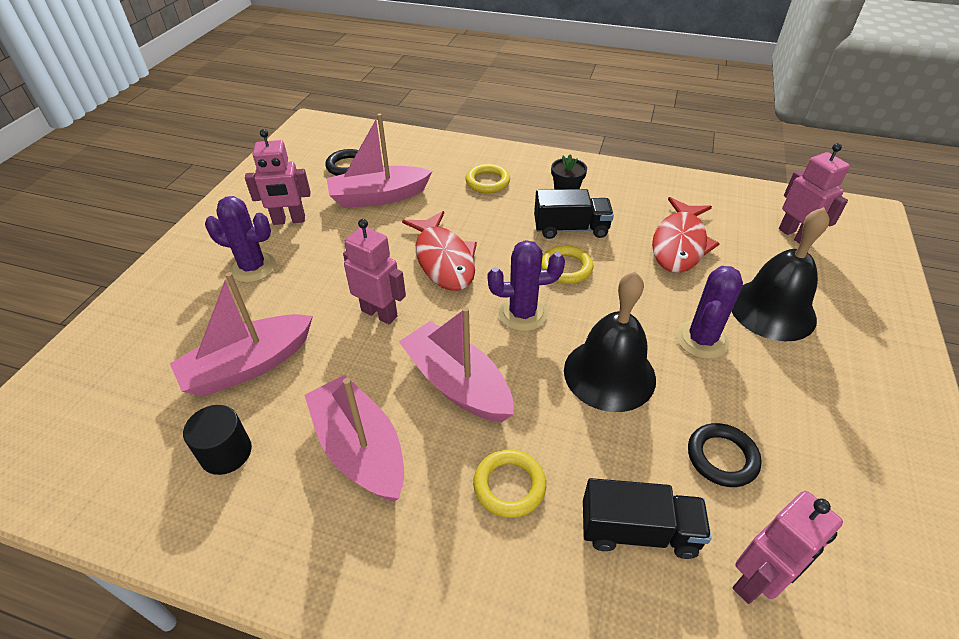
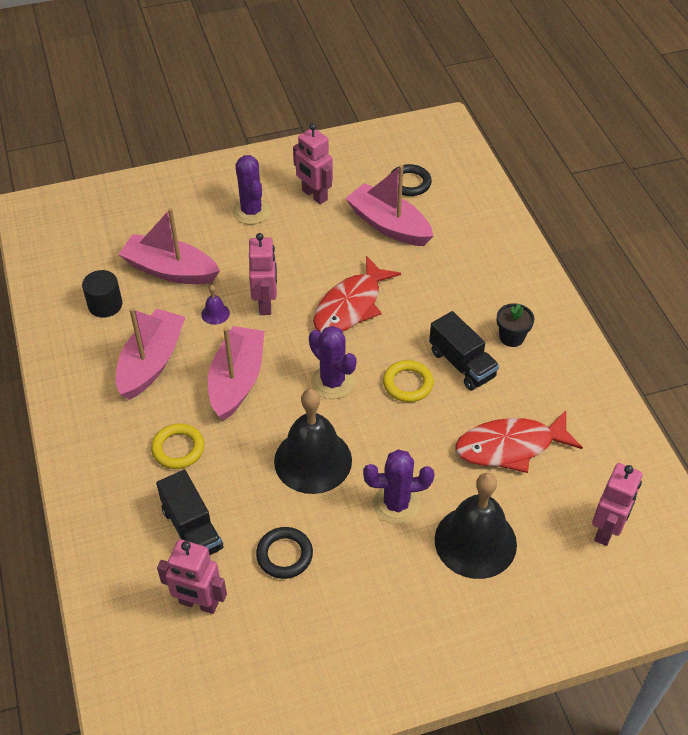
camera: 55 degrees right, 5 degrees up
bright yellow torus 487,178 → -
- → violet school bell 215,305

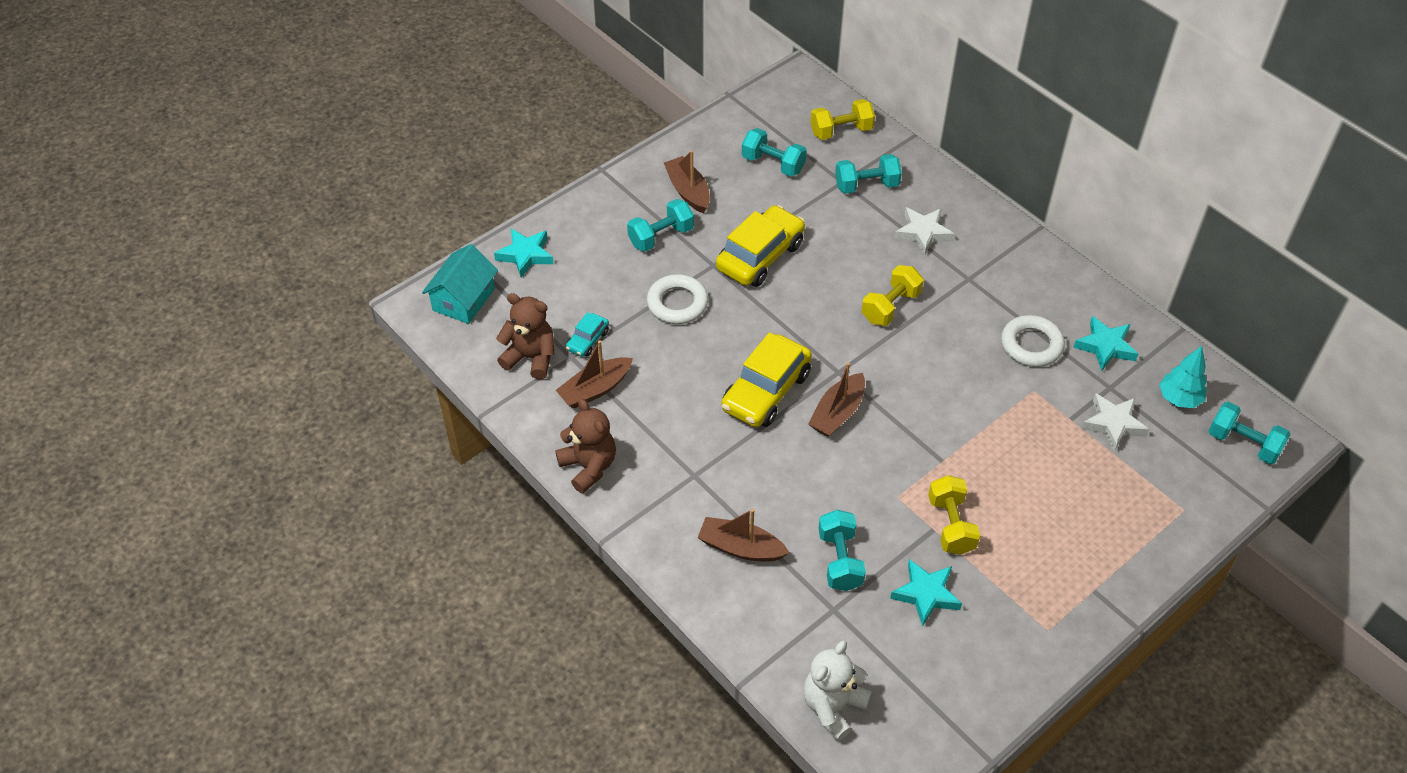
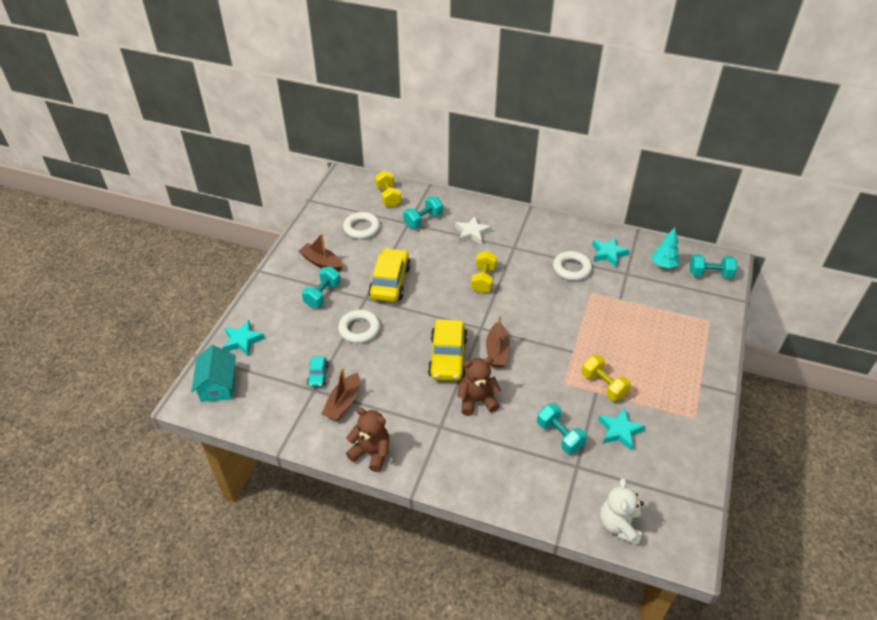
camera: 30 degrees left, 5 degrees down
bright yellow dumbbell 842,119 → bright yellow dumbbell 388,188, 60 degrees counterclockwise
turquoise dumbbell 774,152 → white torus 361,225
russet teddy bear 525,336 → russet teddy bear 479,386, relocated
white five-pointed star 1115,422 → -
russet boat 744,535 → -

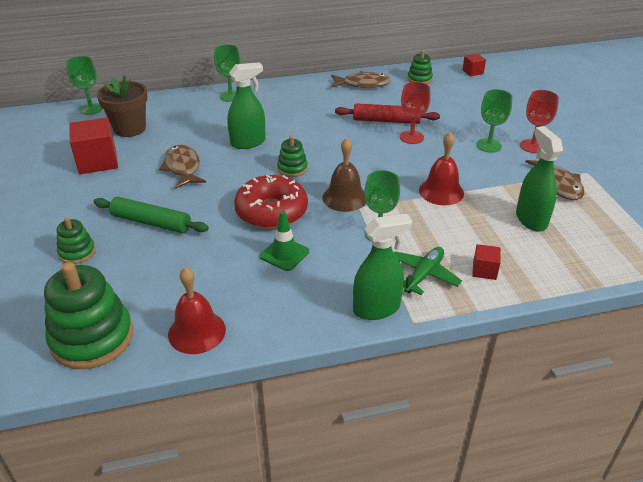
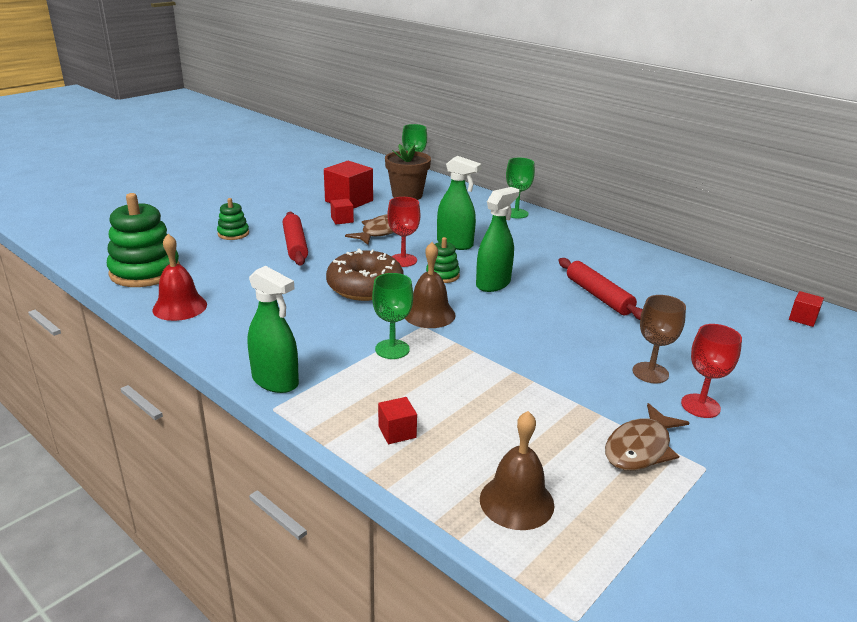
camera: 55 degrees right, 10 degrees down
leaf-green stacking toy 420,67 → -
russet toy fish 361,79 → -
scarlet goblet 415,113 → scarlet goblet 403,232, relocated
leaf-green goblet 494,121 → russet goblet 659,339
leaf-green spray bottle 539,178 → leaf-green spray bottle 497,239, relocated
scarlet school bell 441,168 → -
scarlet donut 271,202 → russet donut 365,275
leaf-green pastry roller 151,215 → scarlet pastry roller 295,239
leaf-green road cone 284,241 → -
leaf-green toy plane 428,271 → -
- → scarlet solid cube 342,212
- → russet school bell 517,470

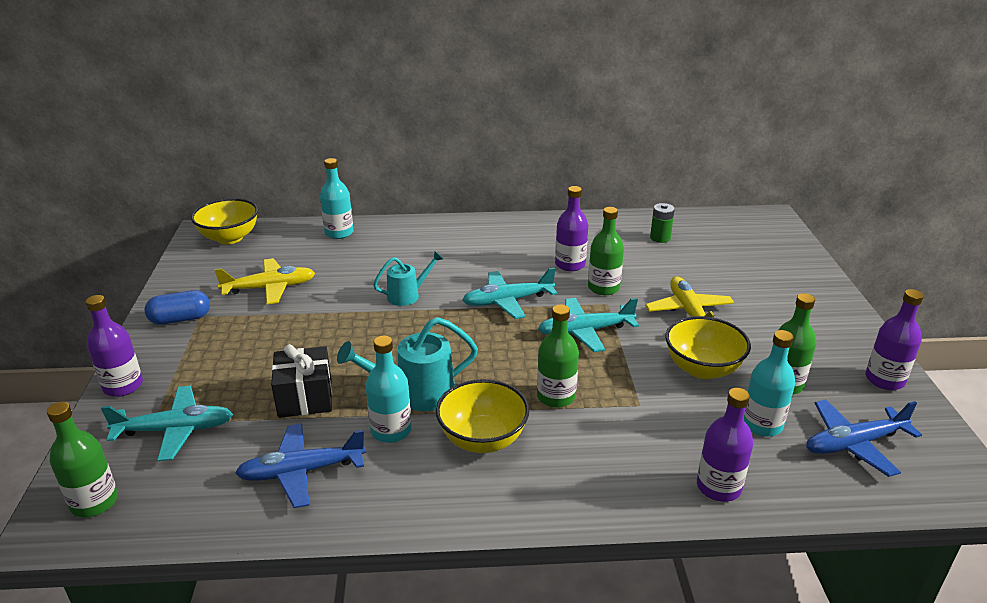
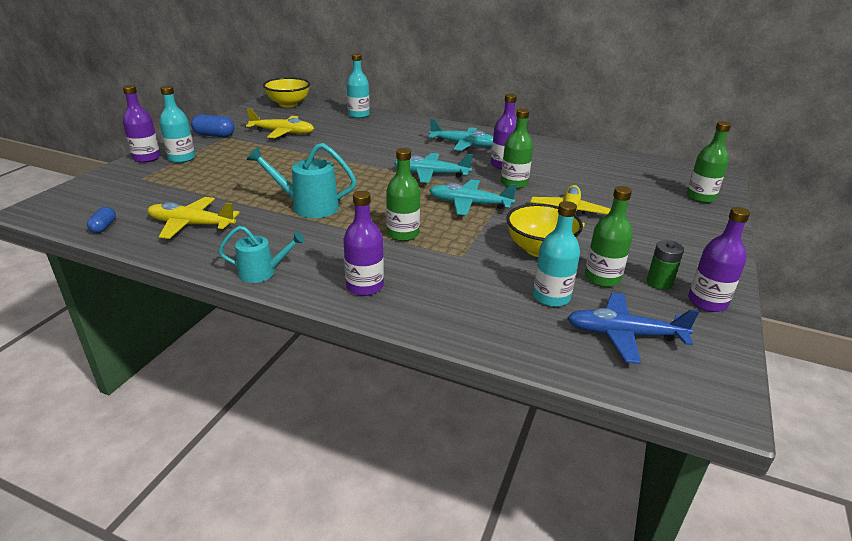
camera: 25 degrees right, 0 degrees up
leaf-green battery 662,223 → leaf-green battery 665,265, relocated
turquoise watering can 408,278 → turquoise watering can 261,254, relocated
turquoise bottle 388,389 → turquoise bottle 177,124, relocated
jet-black wrapped gift 301,381 → -
bright yellow deep dish 483,416 → -
turquoise toy plane 167,423 → turquoise toy plane 461,135, relocated
violet bottle 725,445 → violet bottle 363,243, relocated
leaf-green bottle 82,459 → leaf-green bottle 709,162, relocated
royal blue toy plane 300,465 → bright yellow toy plane 193,218
- → royal blue capsule 101,220

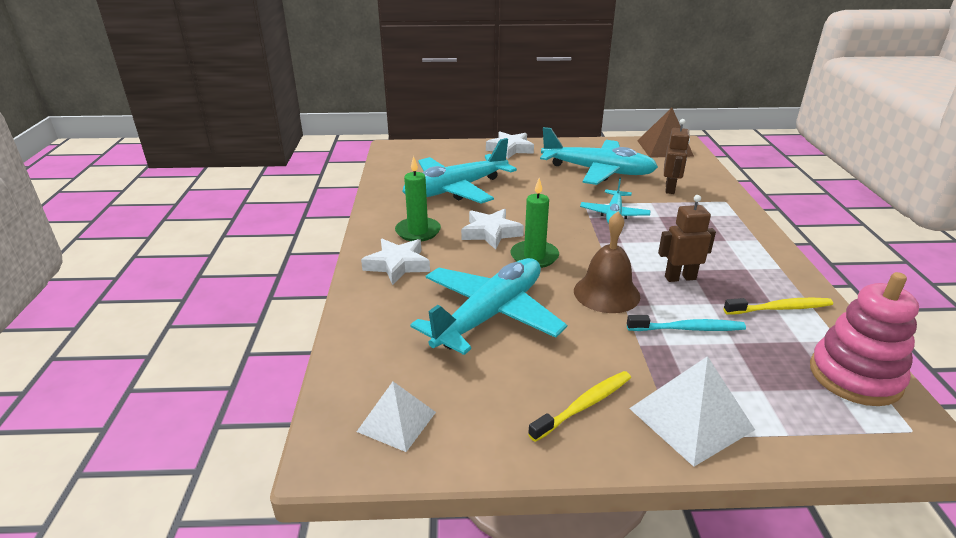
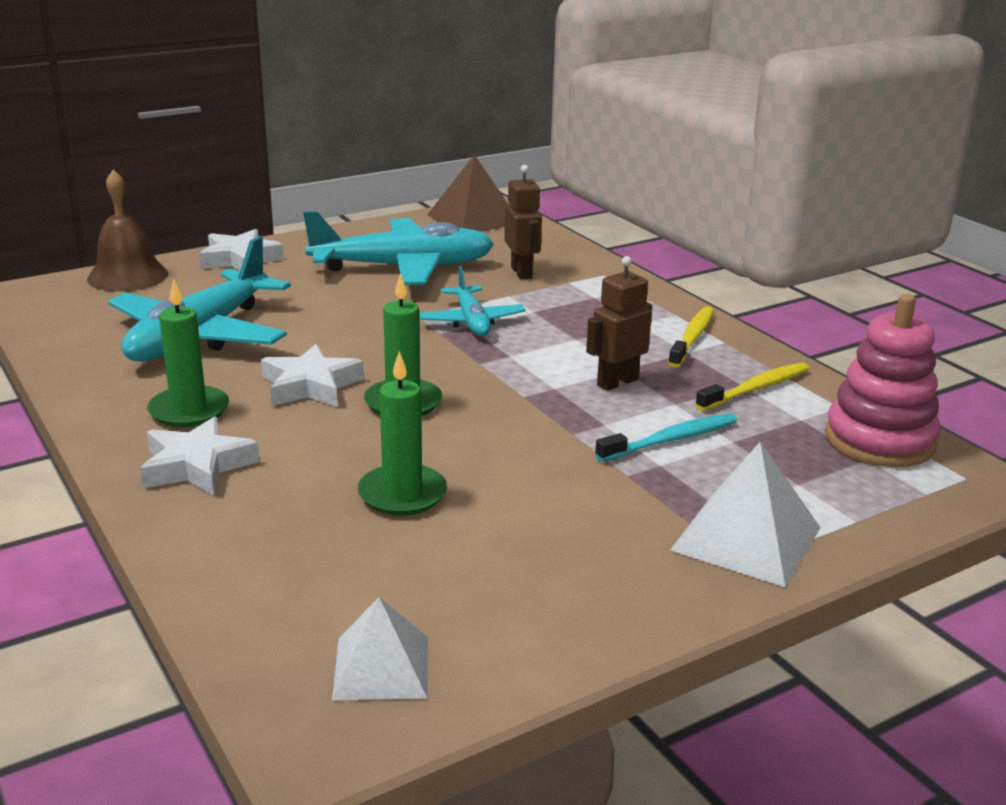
camera: 30 degrees left, 5 degrees down
russet school bell 607,262 → russet school bell 127,231, relocated
turquoise toy plane 488,306 → leaf-green wax candle 402,433
bright yellow toothbrush 579,406 → bright yellow toothbrush 691,337, relocated

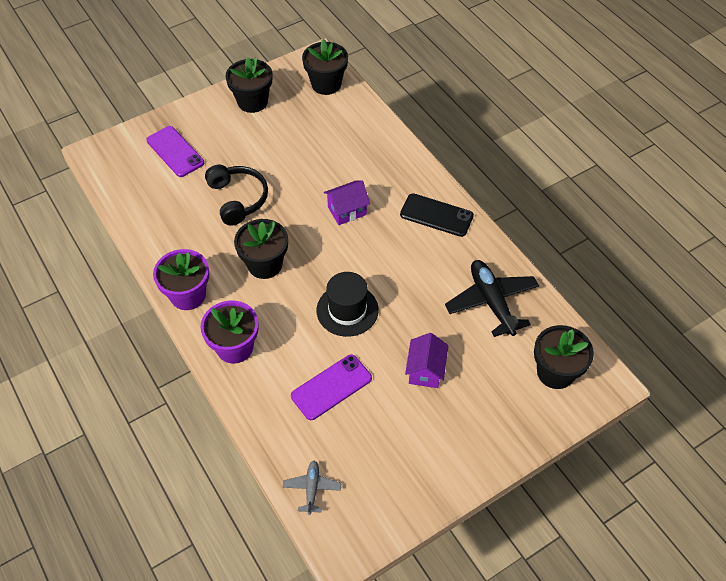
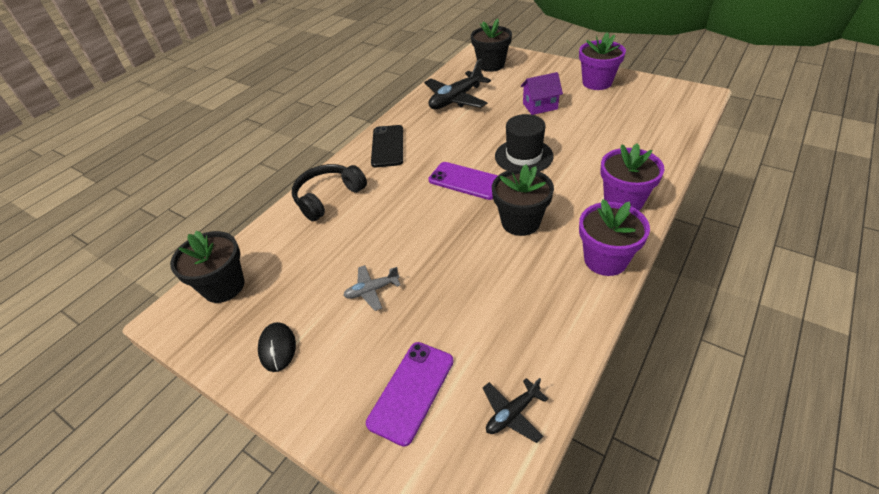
camera: 110 degrees left, 10 degrees down
jet-black plant pot 249,85 → jet-black PC mouse 277,347
jet-black over-ear headphones 236,195 → jet-black over-ear headphones 329,192, relocated
violet cottage 347,203 → -
violet mobile phone 331,387 → violet mobile phone 463,181, relocated
ash-grey toy plane 312,488 → ash-grey toy plane 371,288, relocated
- → violet plant pot 602,61
- → jet-black toy plane 515,410

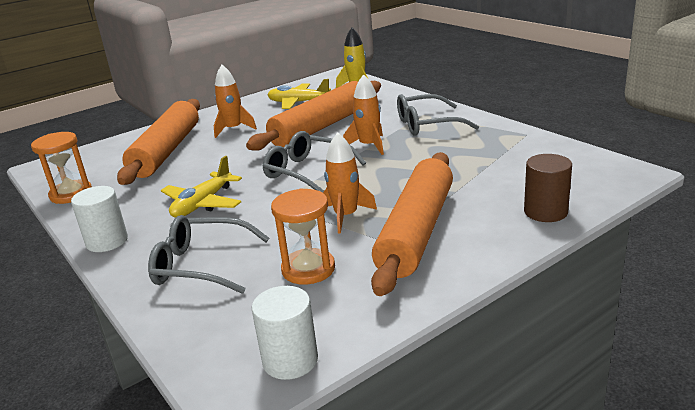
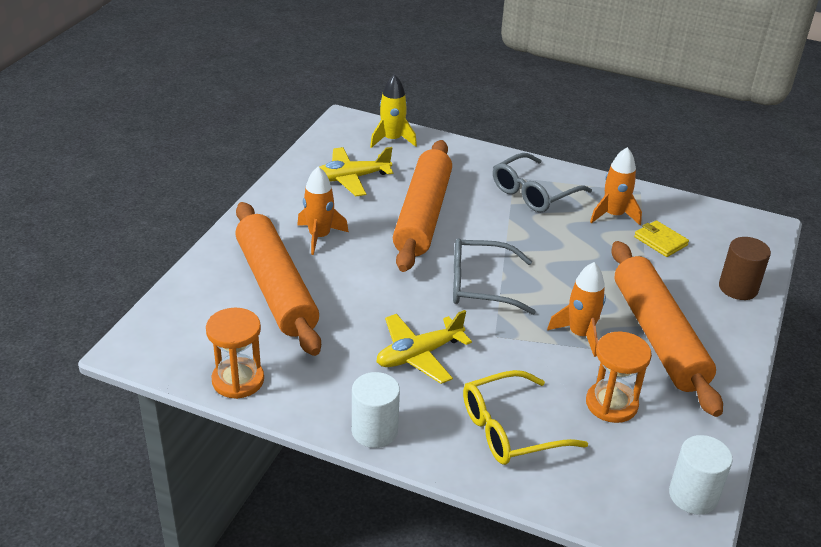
camera: 35 degrees left, 10 degrees up
bright orange rocket 363,114 → bright orange rocket 616,186, relocated
bright yellow toy plane 201,187 → bright yellow toy plane 424,347, 60 degrees clockwise
ash-grey eyeglasses 208,254 → bright yellow eyeglasses 525,417
- → bright yellow card wallet 661,238

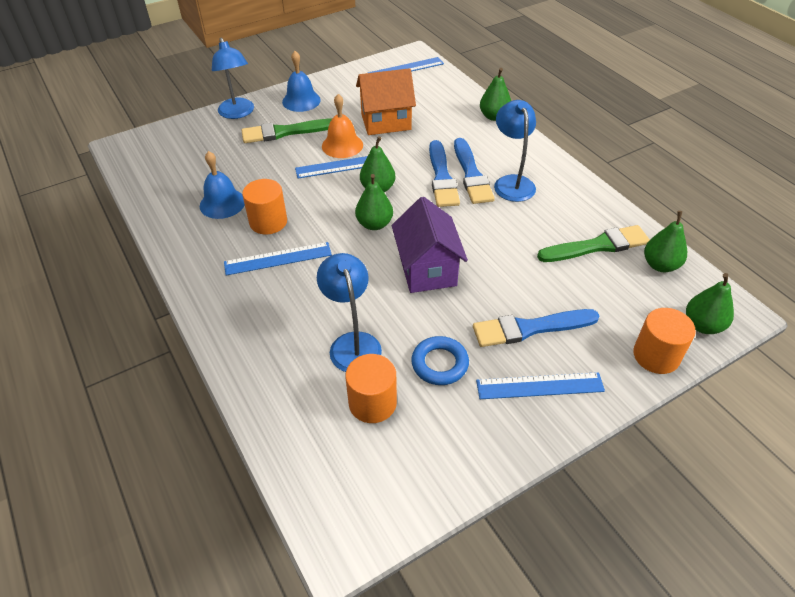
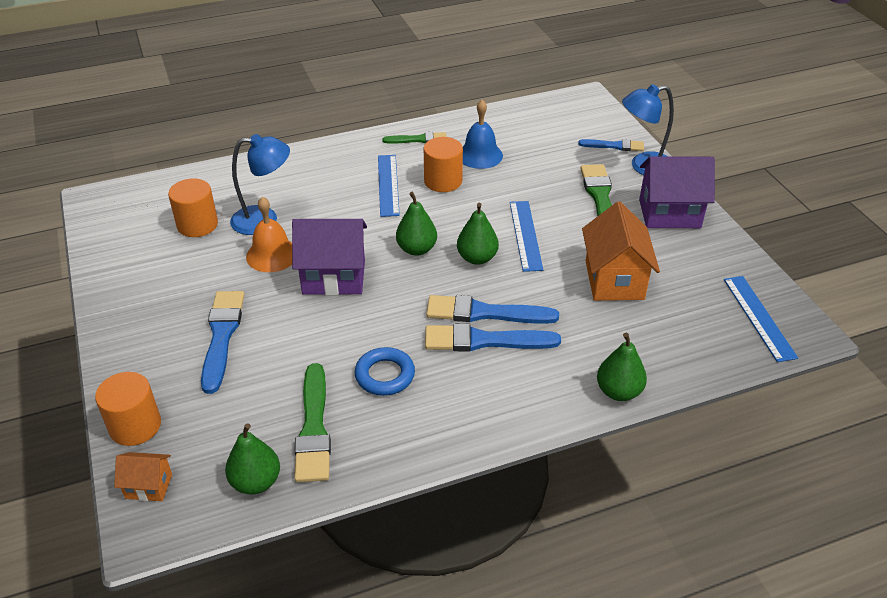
camera: 100 degrees right, 5 degrees down
royal blue school bell 301,81 → violet cottage 677,192
bright orange school bell 342,126 → bright orange school bell 269,234, relocated
royal blue desk lamp 515,151 → -
leaf-green toy pear 710,303 → bright orange cottage 143,476
royal blue torus 440,360 → royal blue torus 385,371, relocated
royal blue straightedge 540,385 → -
- → leaf-green paintbrush 414,138
- → royal blue paintbrush 611,145

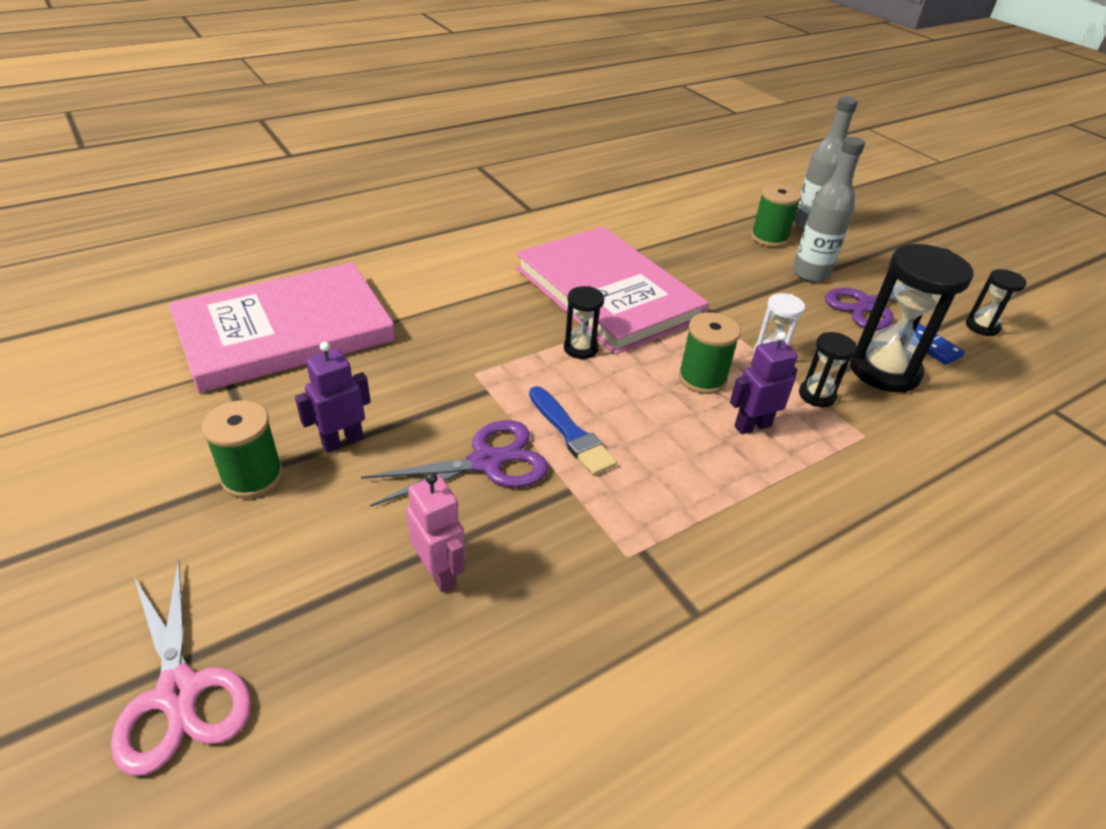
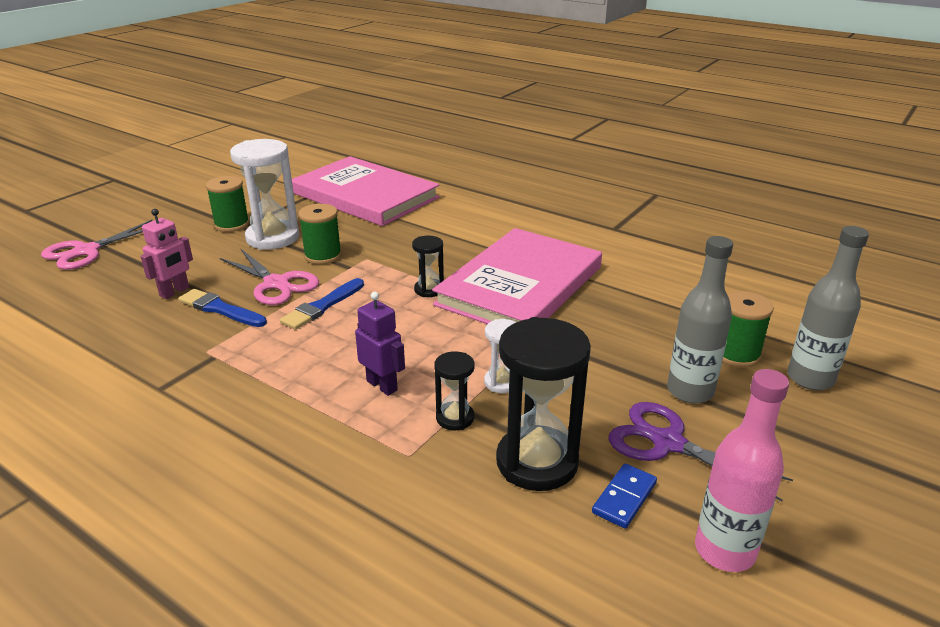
camera: 70 degrees right, 10 degrees down
jet-black sand timer 996,302 → rosy bottle 742,470
leaf-green reel of thread 709,353 → leaf-green reel of thread 320,234, relocated
violet toy robot 333,397 → white sand timer 264,194
violet pair of scissors 454,463 → rosy pair of scissors 269,276
- → royal blue paintbrush 222,308

